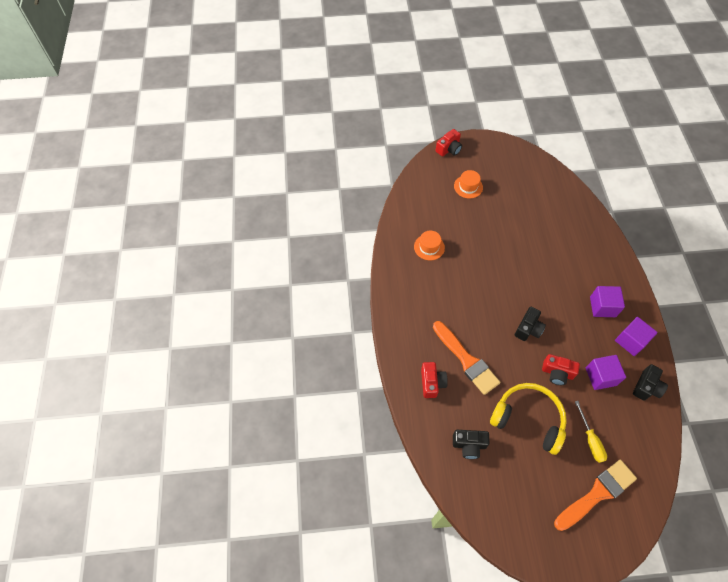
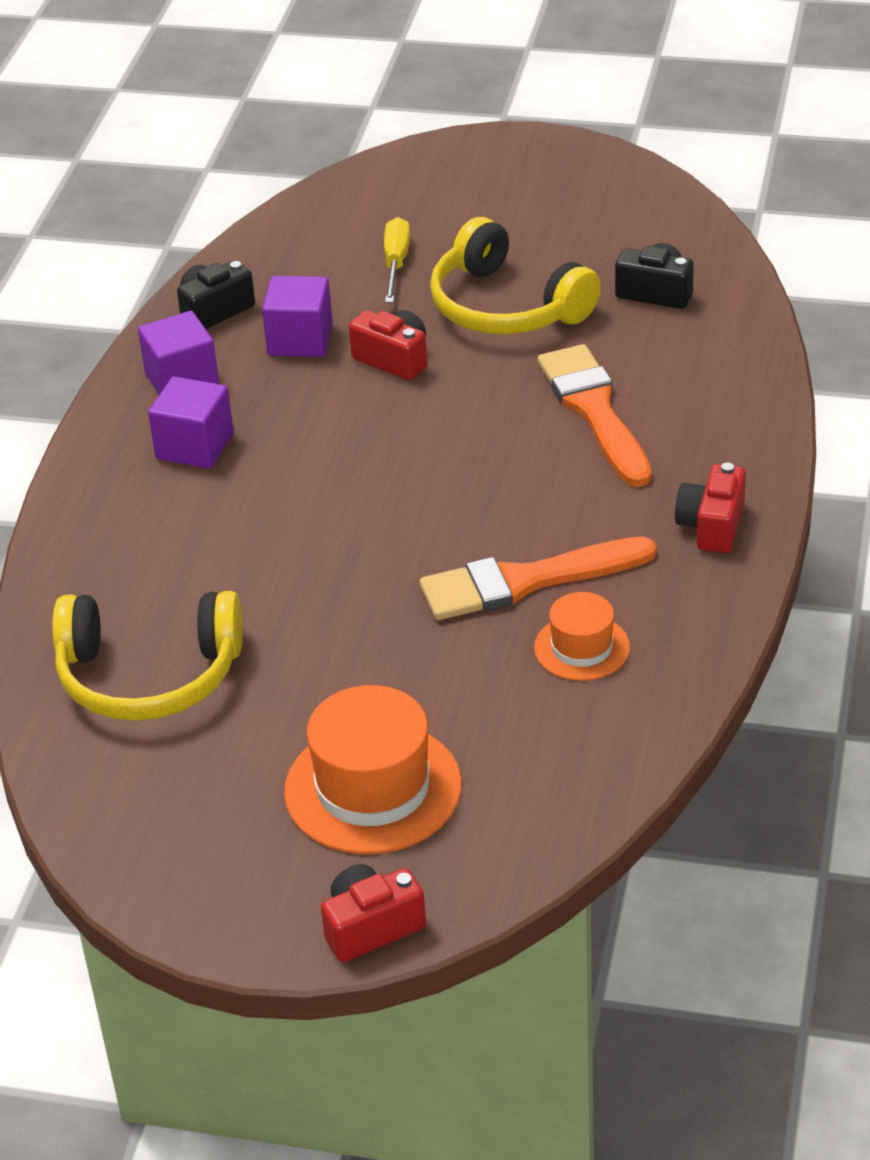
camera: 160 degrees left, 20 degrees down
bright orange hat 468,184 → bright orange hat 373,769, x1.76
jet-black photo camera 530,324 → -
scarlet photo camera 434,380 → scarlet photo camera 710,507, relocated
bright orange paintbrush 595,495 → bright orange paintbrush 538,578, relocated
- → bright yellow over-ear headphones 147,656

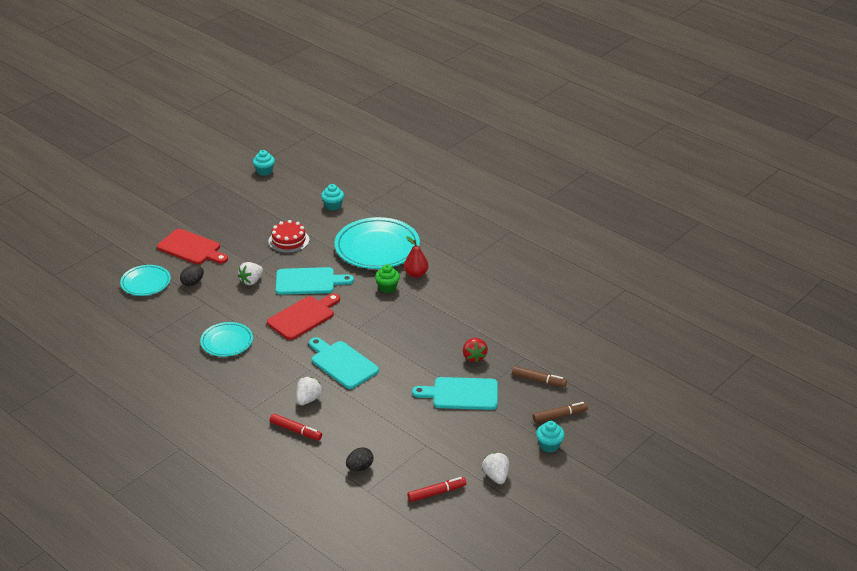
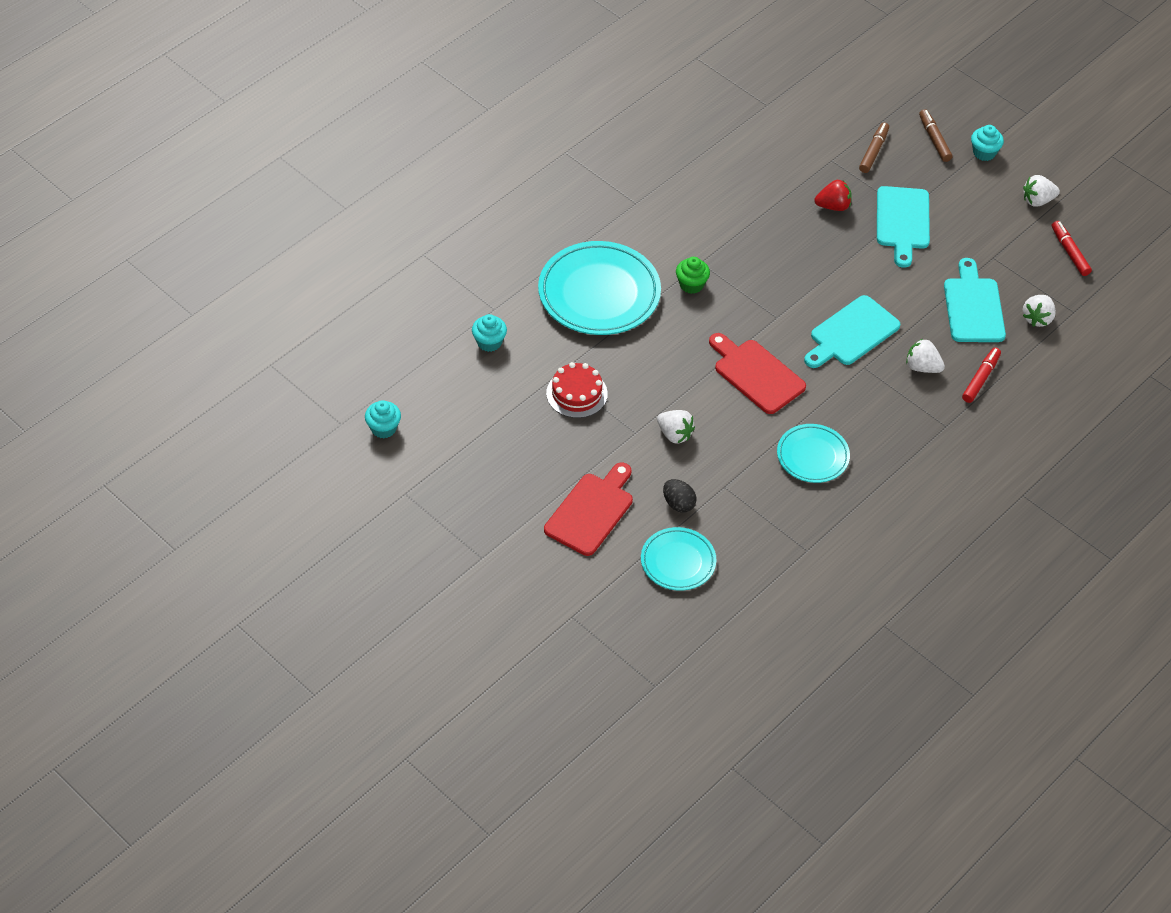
camera: 90 degrees left, 15 degrees up
scarlet toy pear 416,257 → -
turquoise chopping board 315,281 → turquoise chopping board 975,300, relocated
jet-black toy egg 360,459 → white berry 1039,311

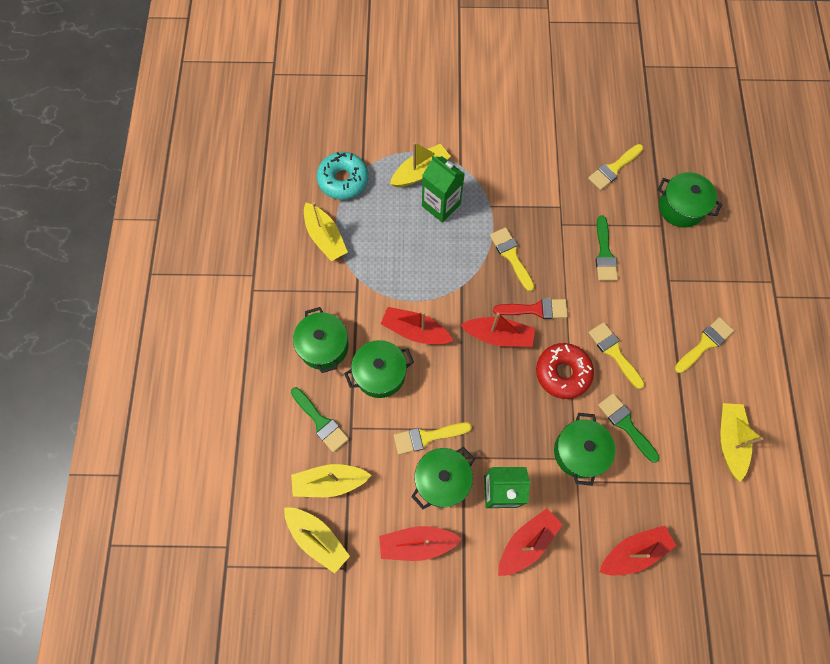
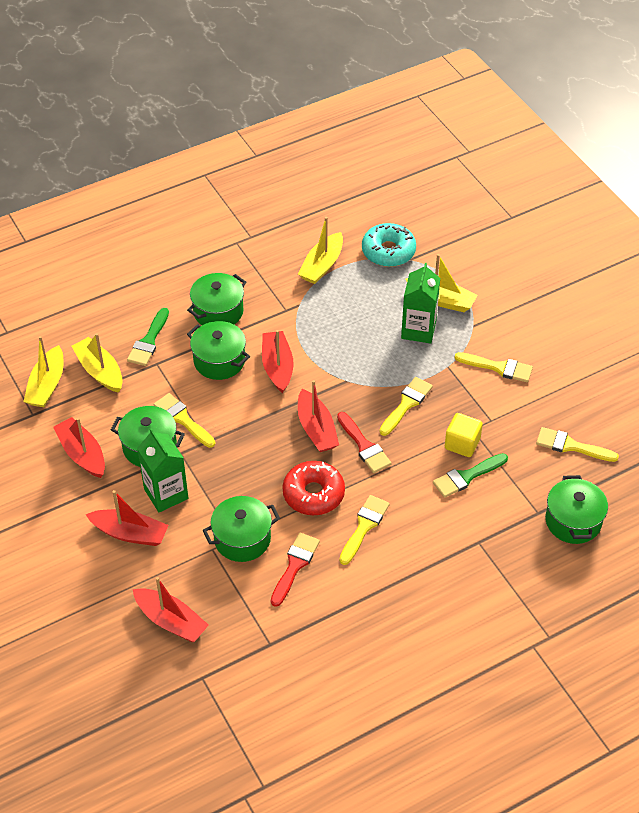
camera: 60 degrees right, 20 degrees down
bright yellow paintbrush 704,345 → bright yellow paintbrush 494,367, relocated
leaf-green paintbrush 629,428 → scarlet paintbrush 295,570
bright yellow boat 741,442 → -
- → bright yellow solid cube 464,435

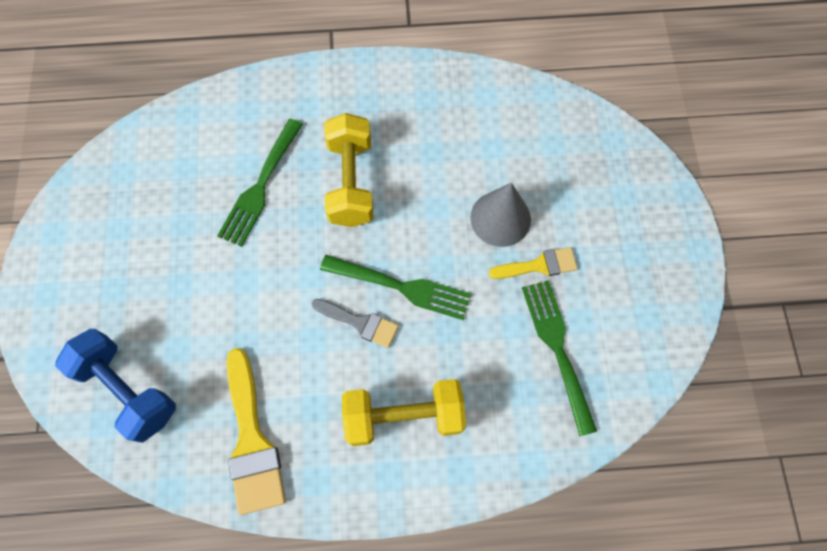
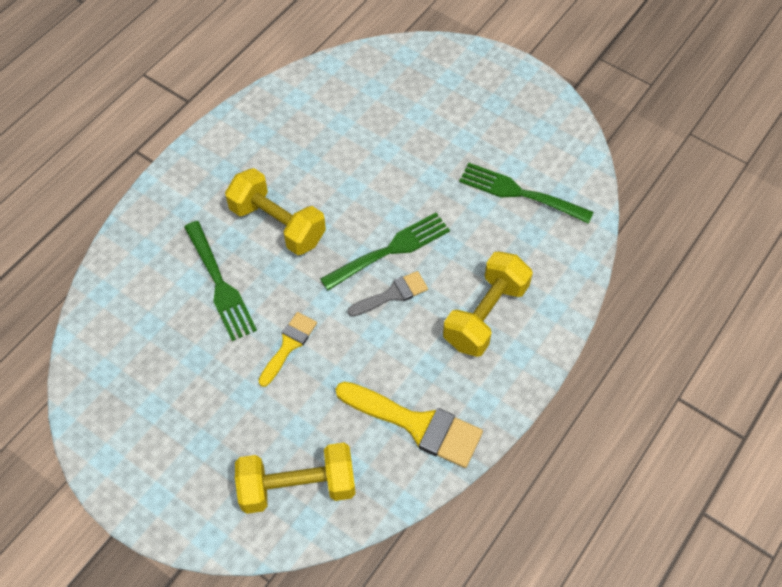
camera: 50 degrees left, 10 degrees down
ash-grey cone 500,215 → -
bright yellow paintbrush 533,263 → bright yellow paintbrush 287,349, relocated
royal blue dumbbell 115,385 → bright yellow dumbbell 295,478

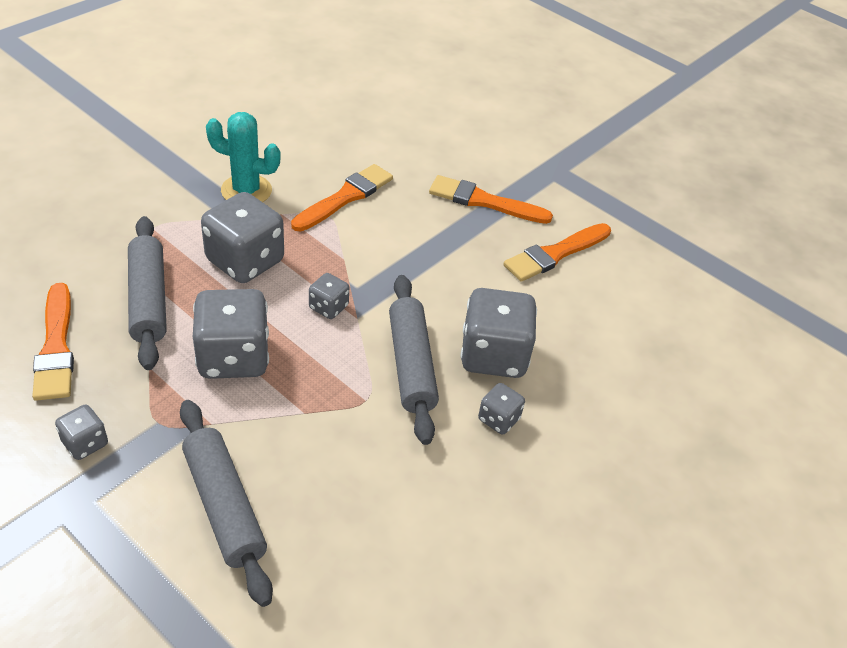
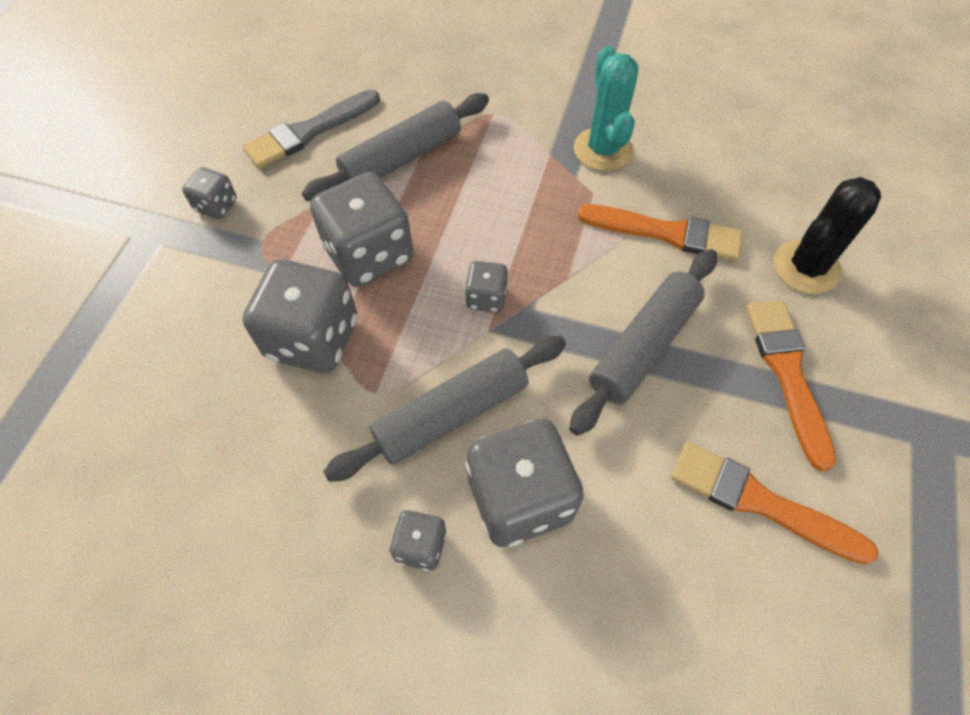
camera: 70 degrees right, 15 degrees up
ash-grey dice 242,237 → ash-grey dice 300,316, relocated
bright orange paintbrush 53,342 → ash-grey paintbrush 311,129
ash-grey pastry roller 226,503 → ash-grey pastry roller 643,342, relocated
- → jet-black saguaro cactus 827,235

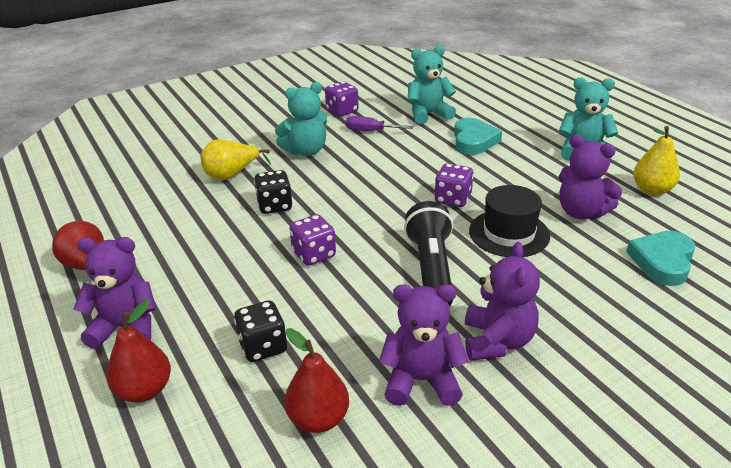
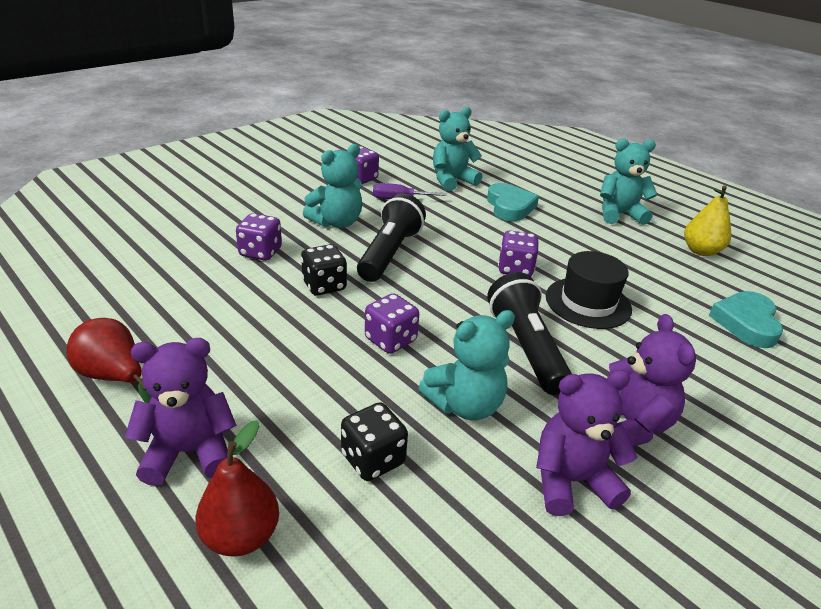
camera: 15 degrees left, 0 degrees up
violet teddy bear 590,177 → -
bright yellow toy pear 236,159 → violet dice 259,237
scarlet toy pear 317,380 → -
- → jet-black torch 391,237
- → turquoise teddy bear 466,365

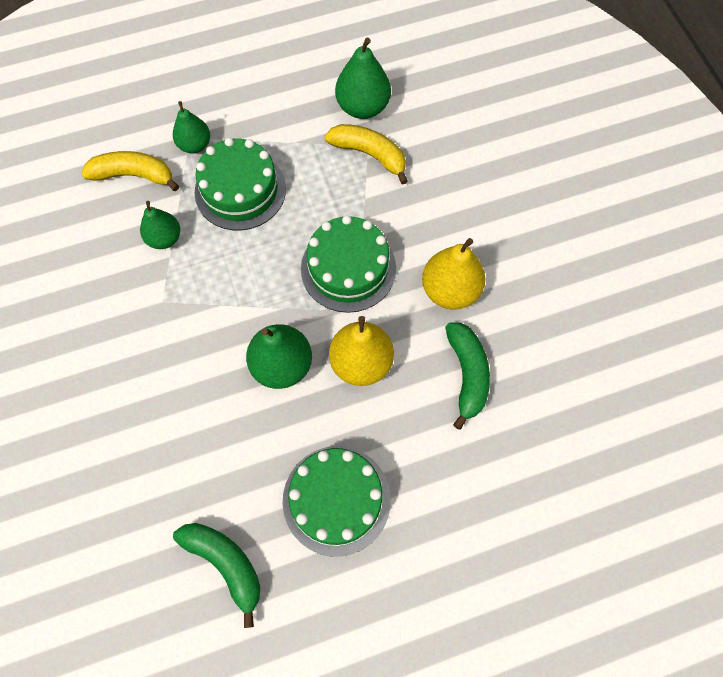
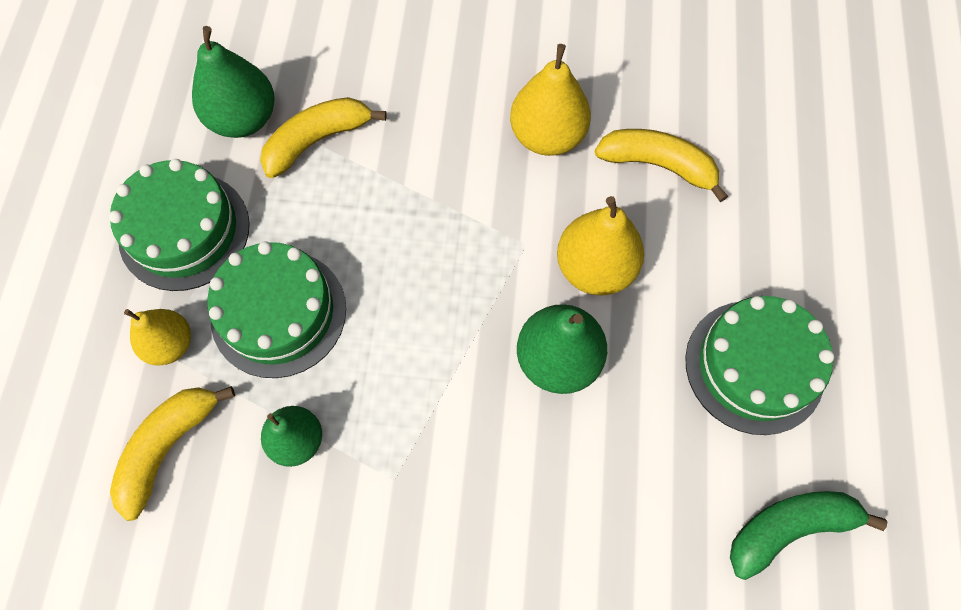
camera: 65 degrees left, 0 degrees up
leaf-green toy pear 191,127 → bright yellow toy pear 157,337
leaf-green cake 348,264 → leaf-green cake 179,225, relocated
leaf-green banana 467,376 → bright yellow banana 661,165

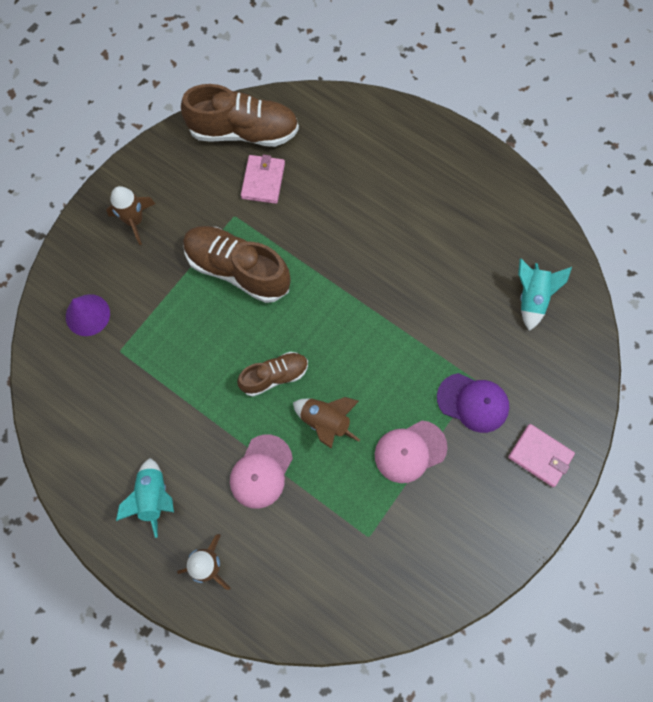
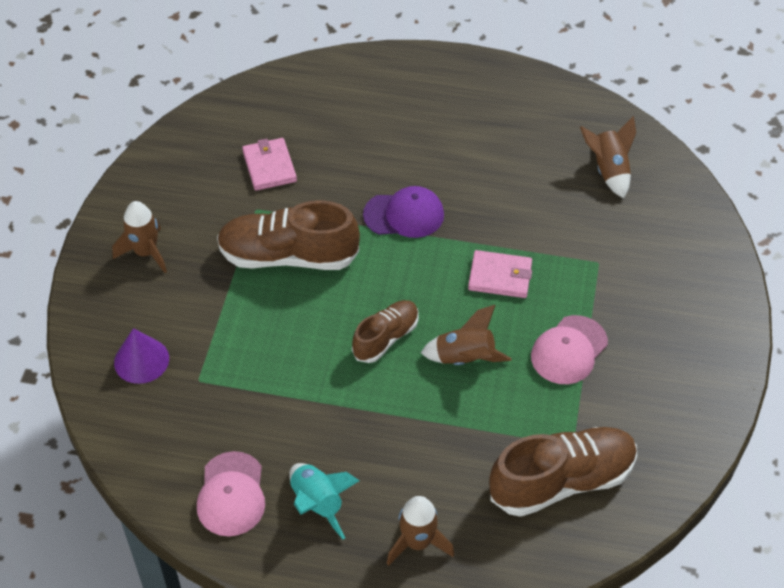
camera: 25 degrees left, 20 degrees down
russet sneaker 240,115 → russet sneaker 563,472, relocated
turquoise rocket 545,295 → russet rocket 608,157
violet cap 473,403 → violet cap 403,212, relocated
rosy card wallet 541,455 → rosy card wallet 500,274, relocated
rosy cap 261,471 → rosy cap 231,493, relocated

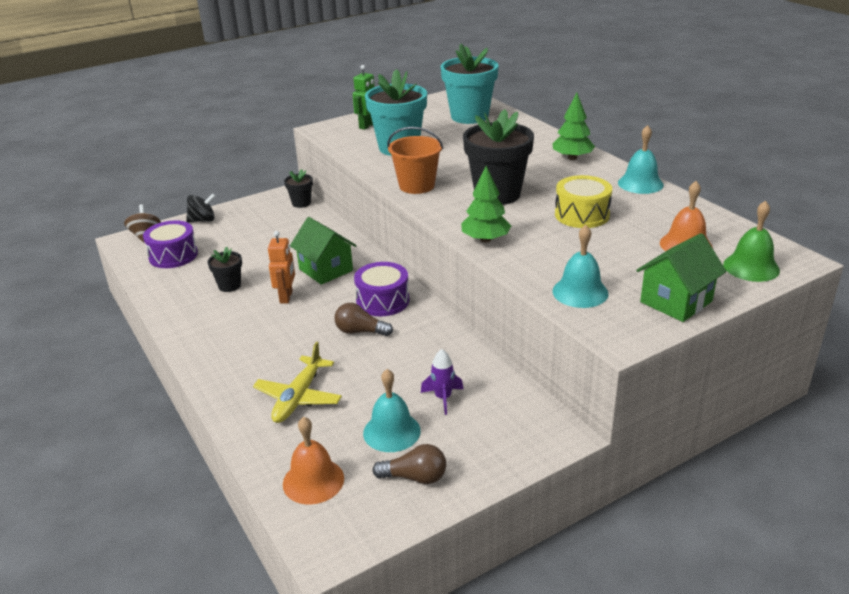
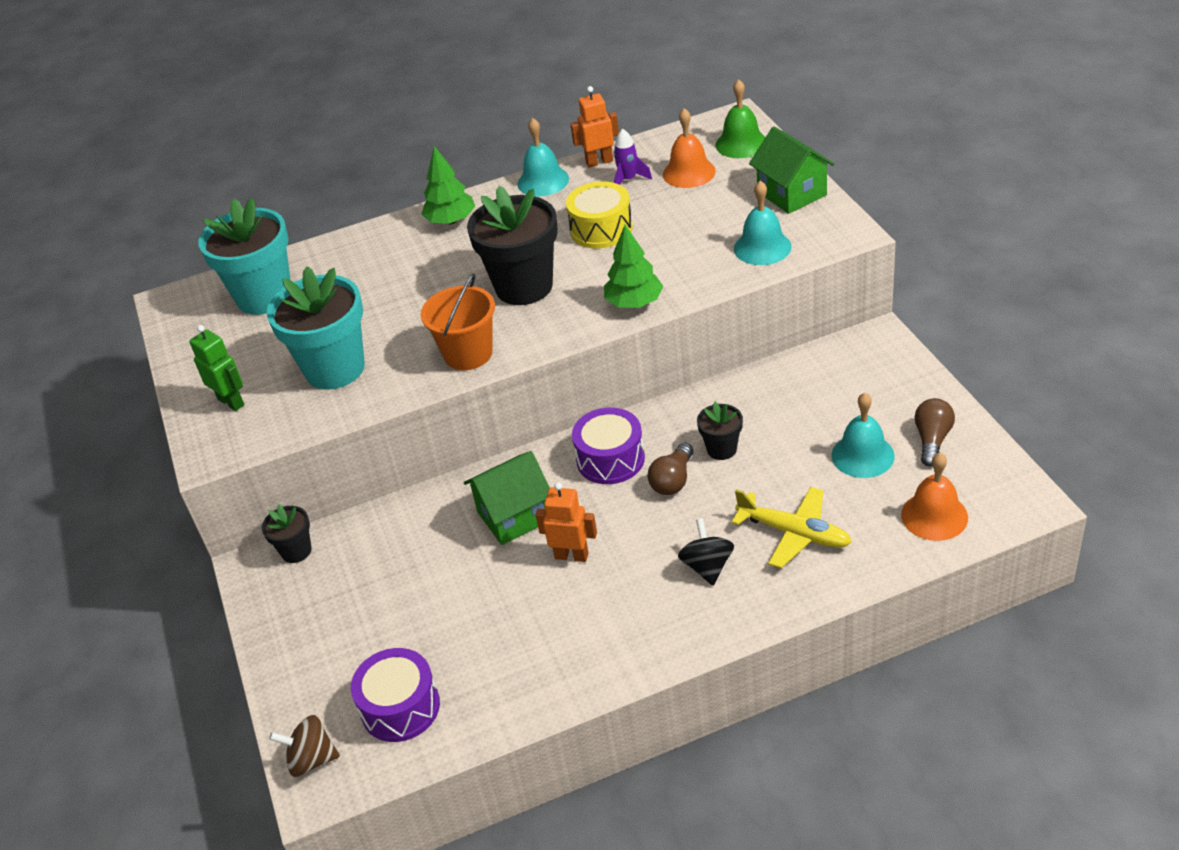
camera: 75 degrees left, 10 degrees up
jet-black spinning top 201,208 → jet-black spinning top 706,552, relocated
jet-black plant pot 224,269 → jet-black plant pot 720,431, relocated
violet rocket 442,382 → violet rocket 632,157, relocated
- → bright orange toy robot 594,127

